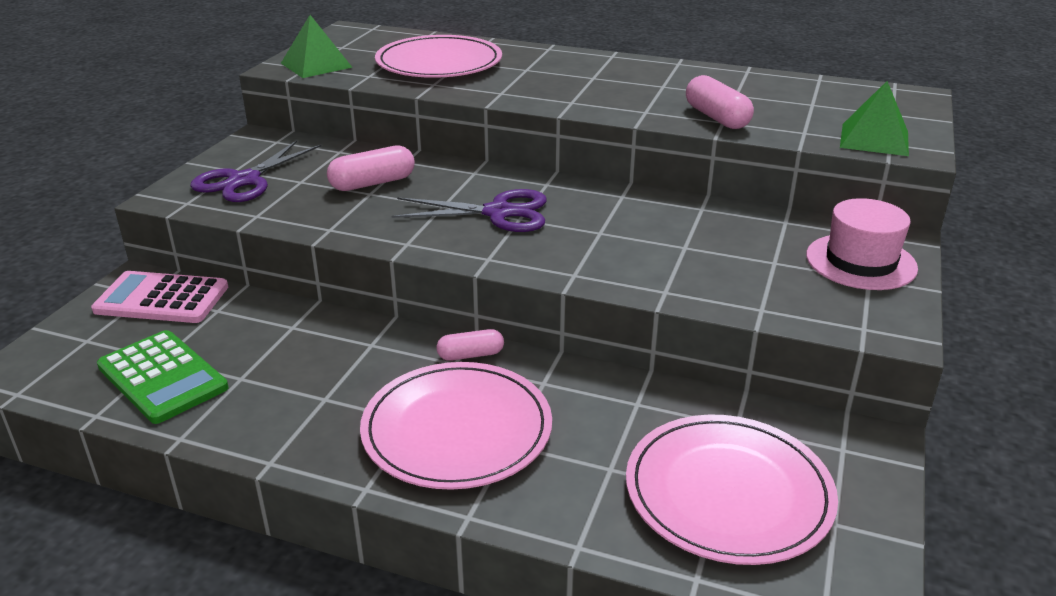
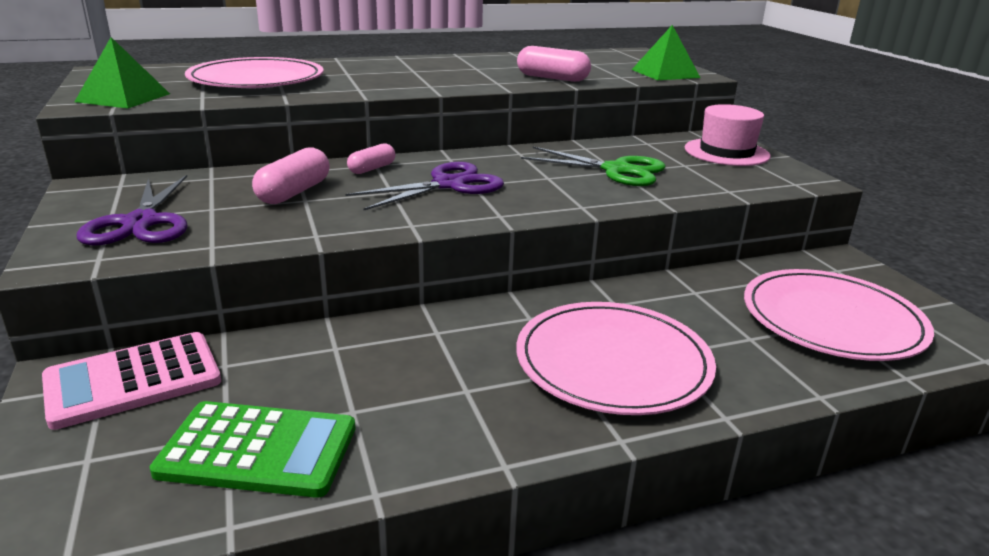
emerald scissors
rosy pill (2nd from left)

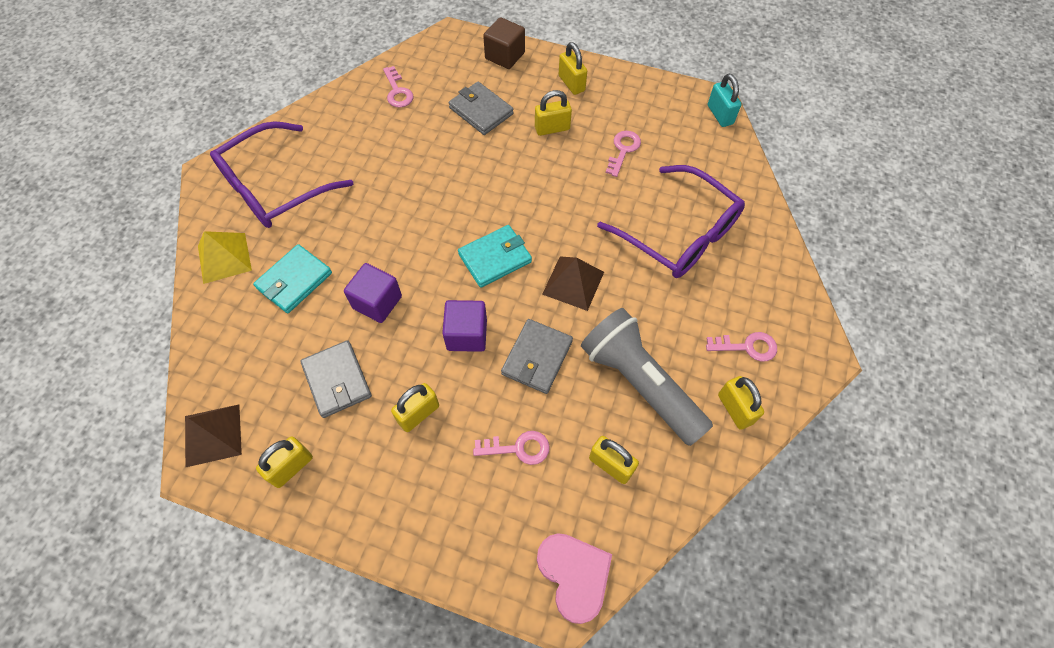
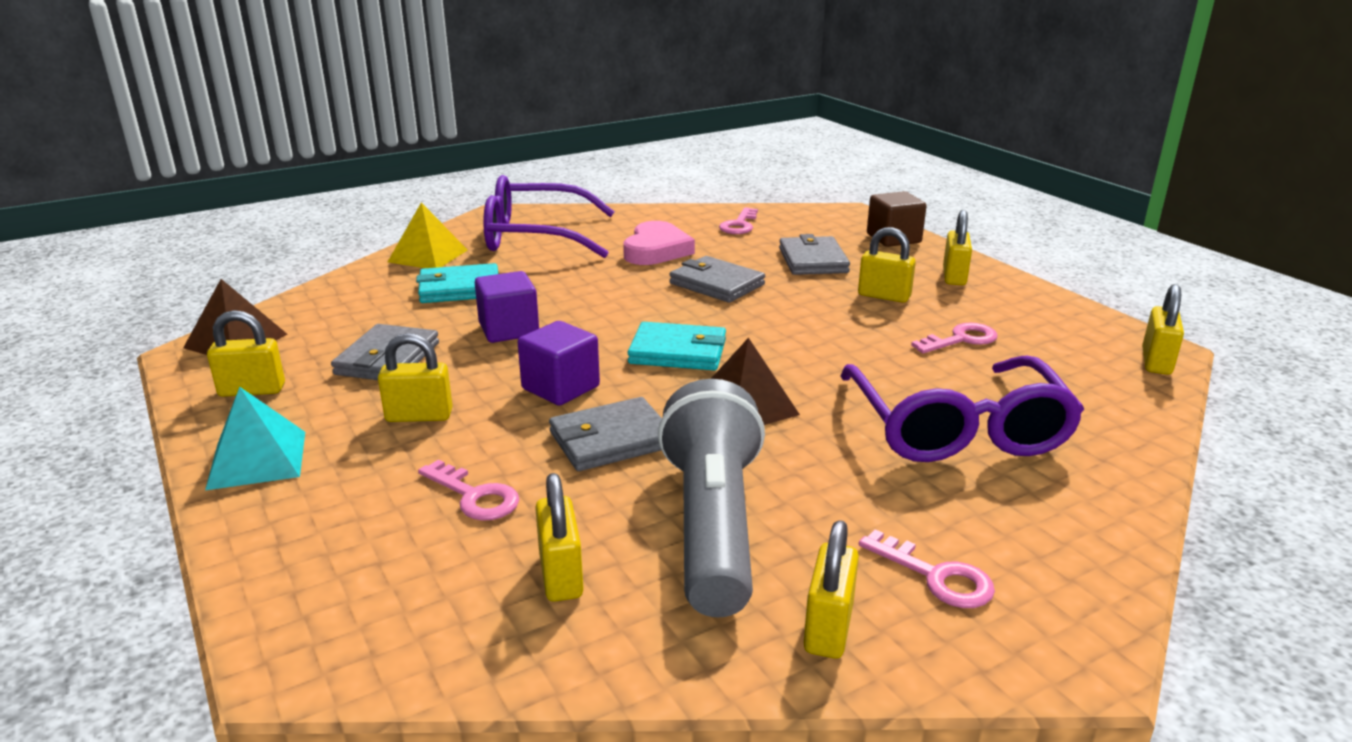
aqua pyramid shape
gray card wallet (3rd from left)
rosy heart shape
bright yellow padlock (7th from left)

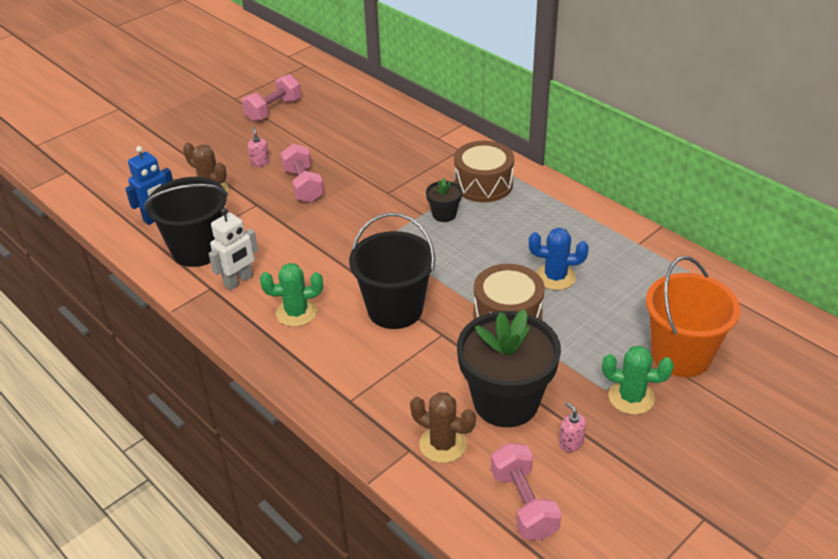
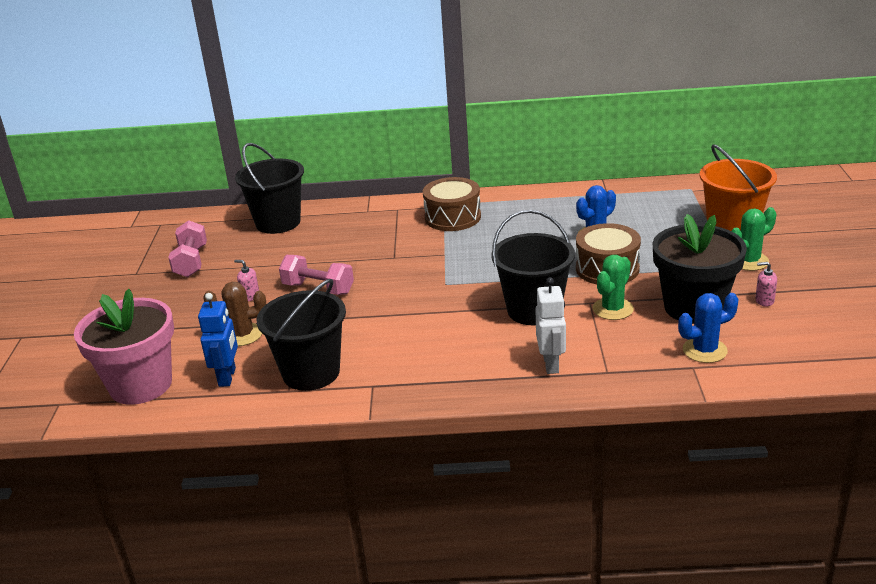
black plant pot (1st from left in the first image)
rosy dumbbell (3rd from left in the first image)
rosy plant pot
black bucket (1st from left)
white robot figure
emerald prickly plant (1st from left)
cobalt prickly plant (2nd from left)

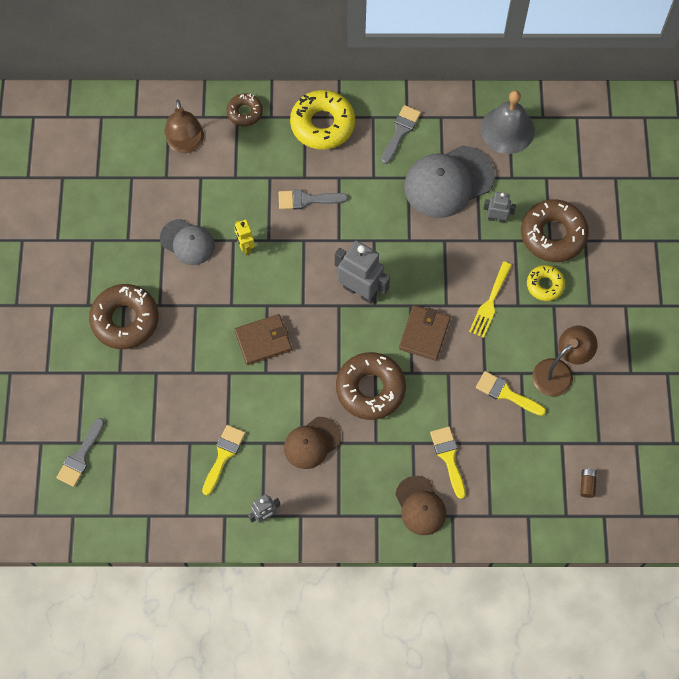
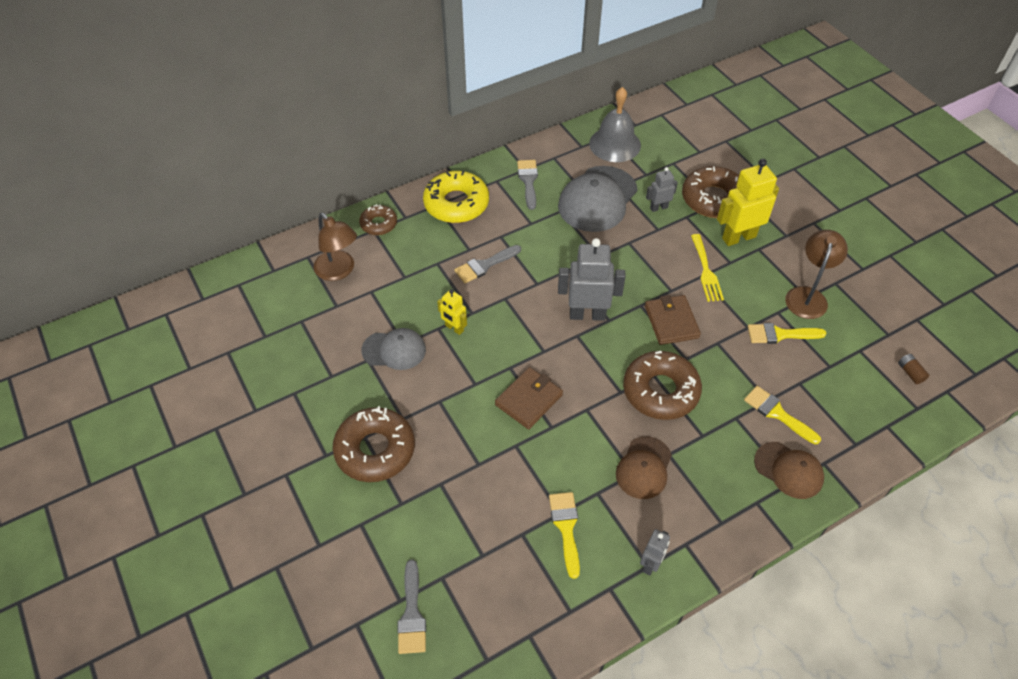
bright yellow robot figure (2nd from left)

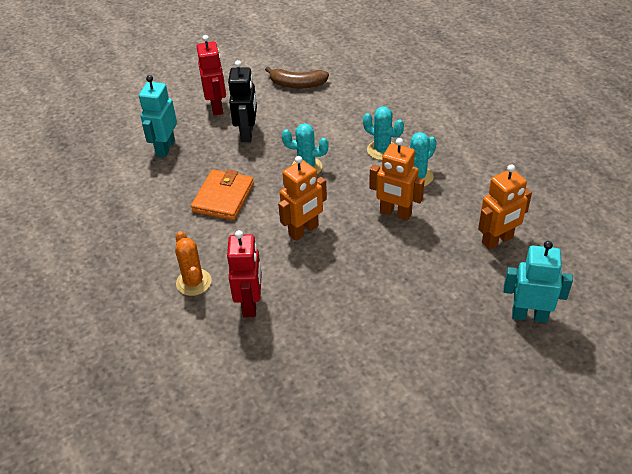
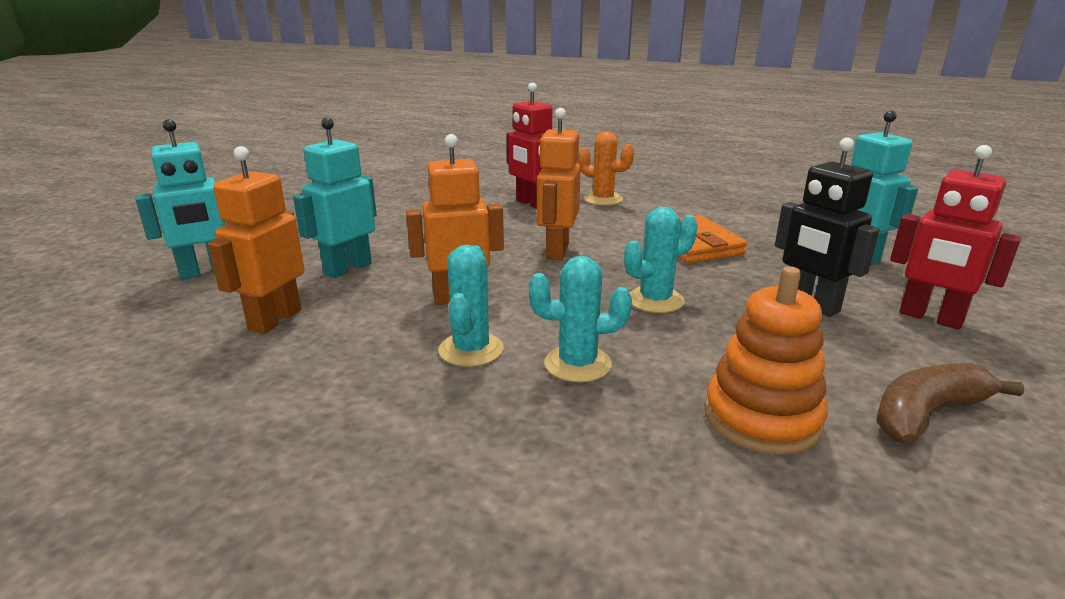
aqua robot figure (2nd from left)
bright orange stacking rings

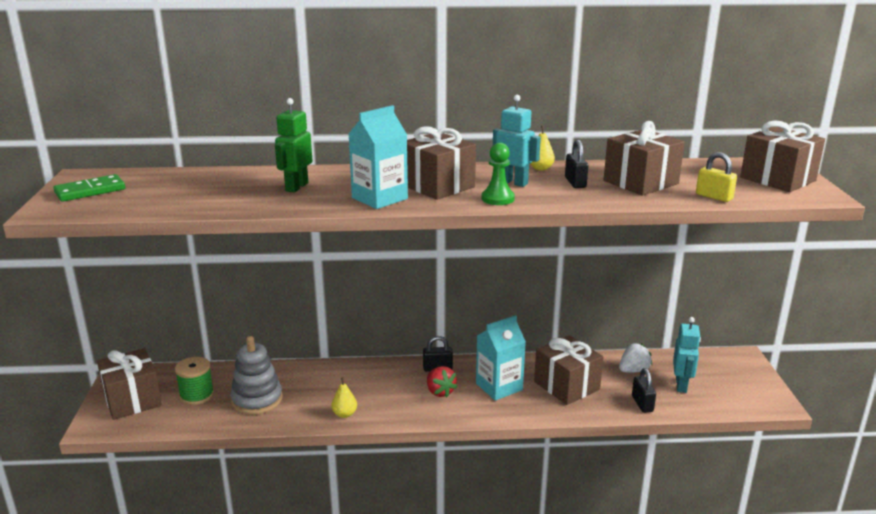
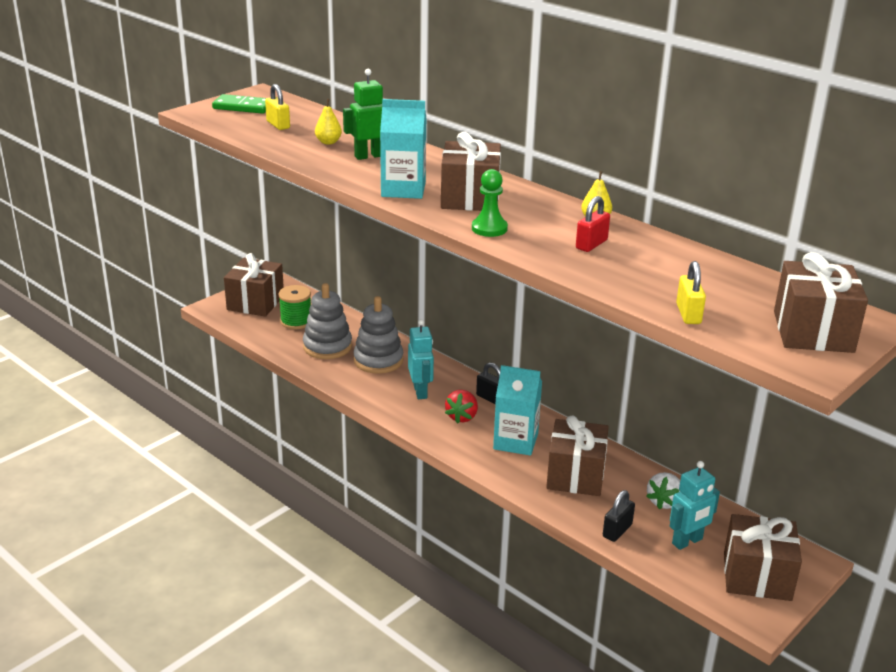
bright yellow padlock (1st from left)
gray stacking rings (2nd from left)
bright yellow pear (1st from left)
aqua robot figure (1st from left)
brown wrapped gift (4th from left)
red padlock
white toy strawberry

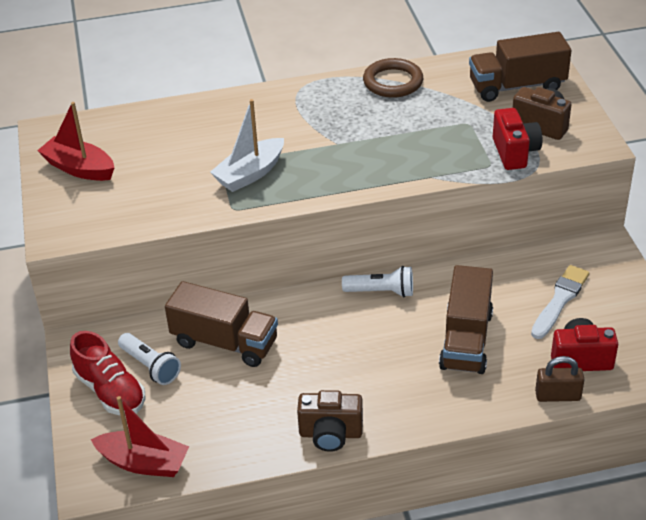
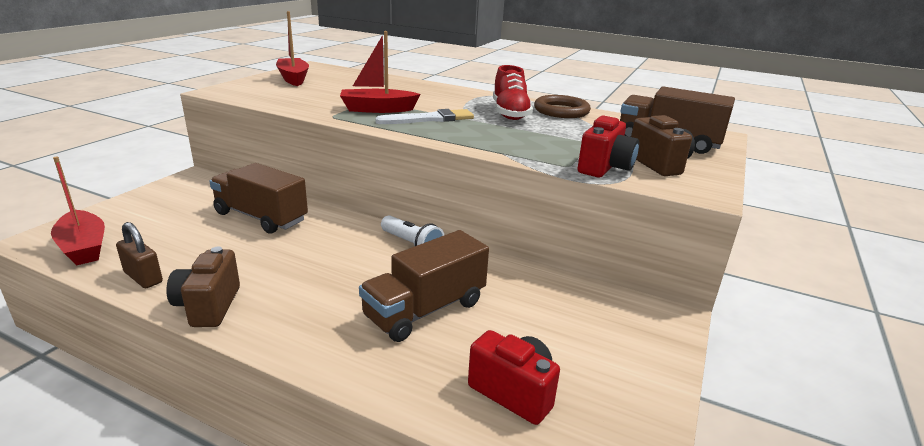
white pocket torch (1st from left in the first image)
red lace-up shoe
white paint brush
brown padlock
red boat (3rd from left)
brown lorry (1st from left)
brown camera (1st from left)

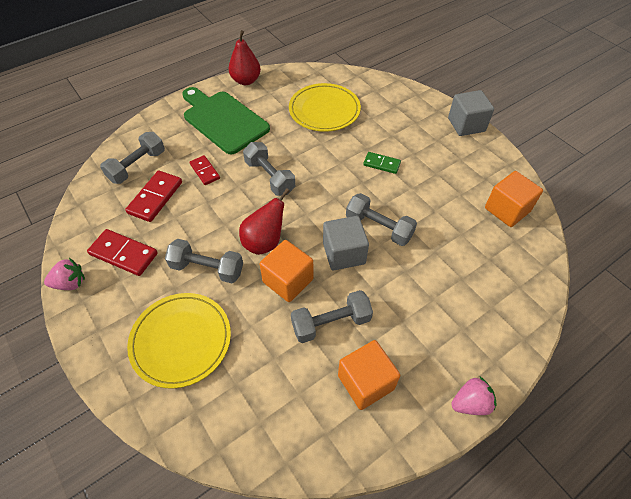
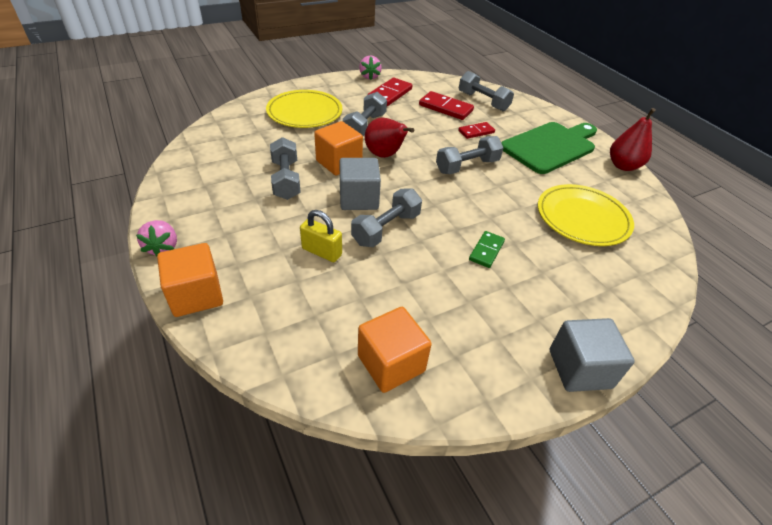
bright yellow padlock
bright orange solid cube (1st from left)

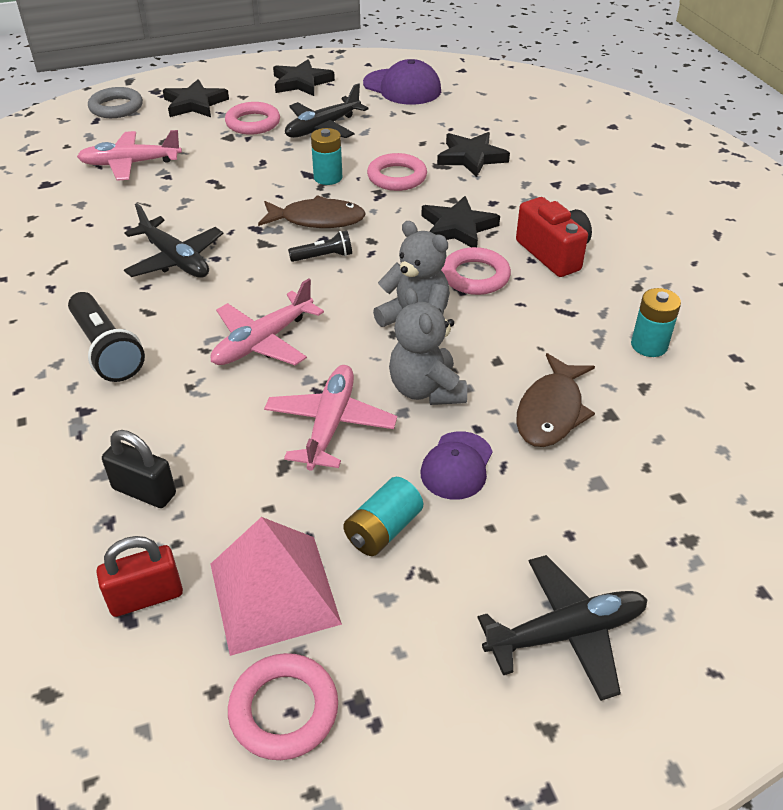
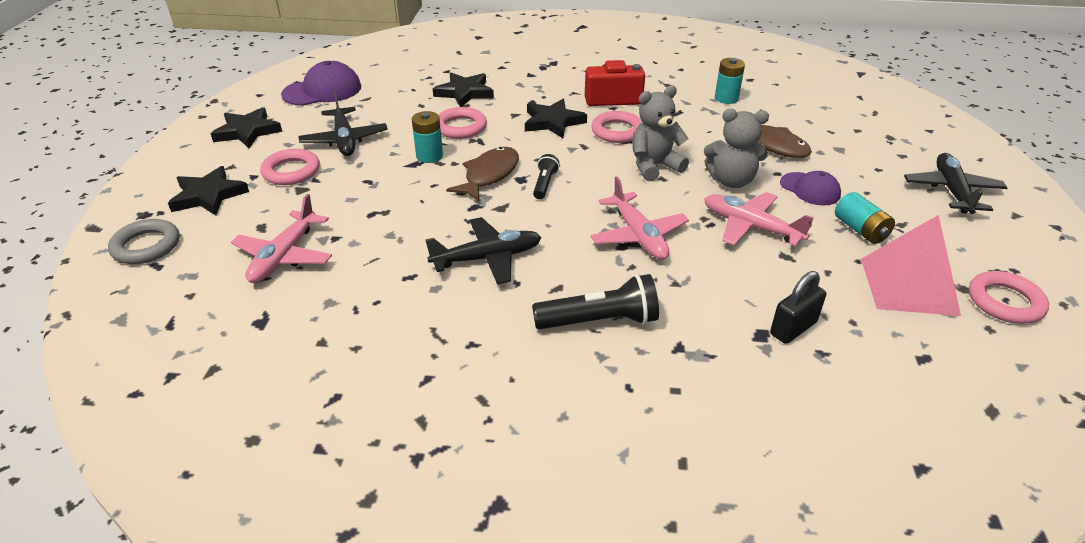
red padlock

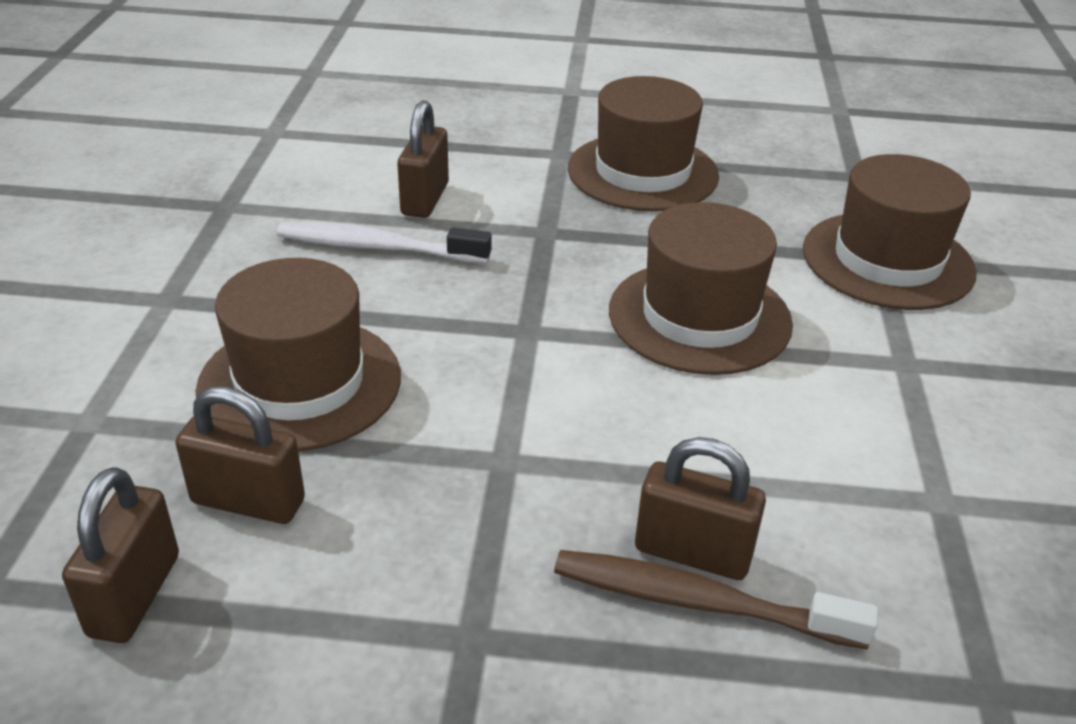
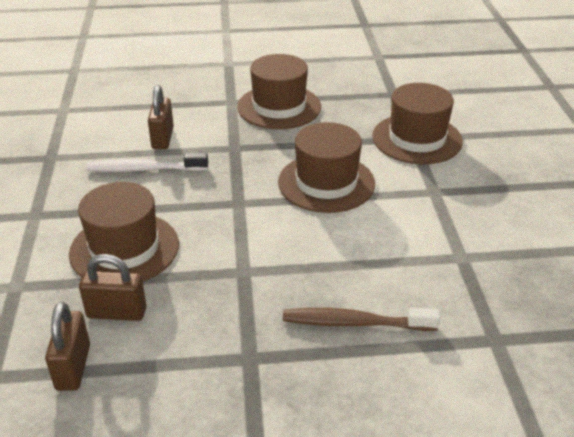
brown padlock (4th from left in the first image)

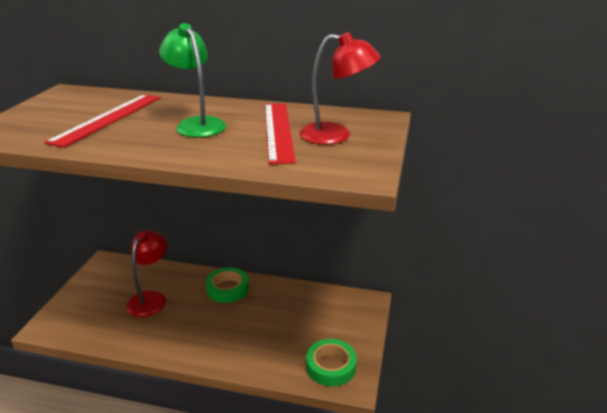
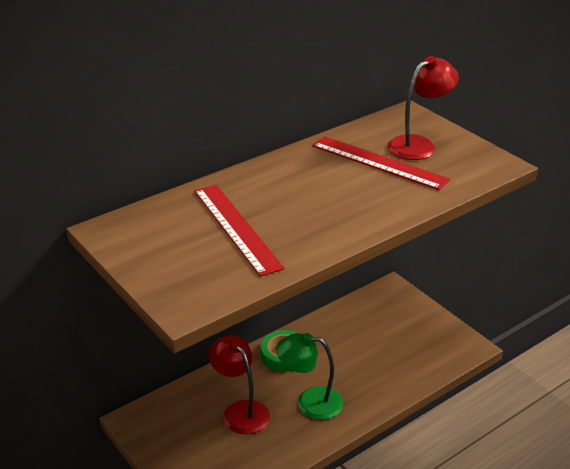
emerald sticky tape (2nd from left in the first image)
emerald reading lamp

